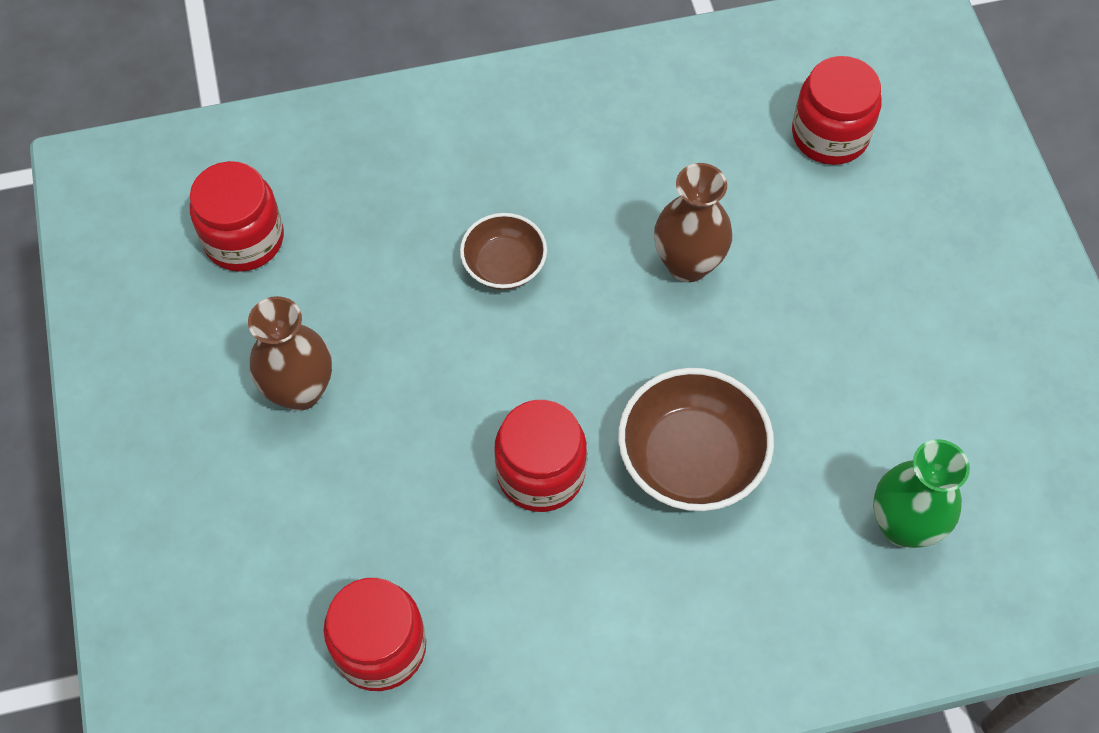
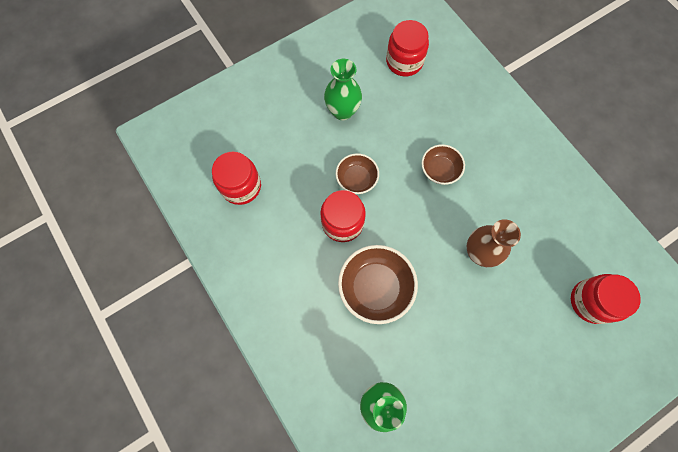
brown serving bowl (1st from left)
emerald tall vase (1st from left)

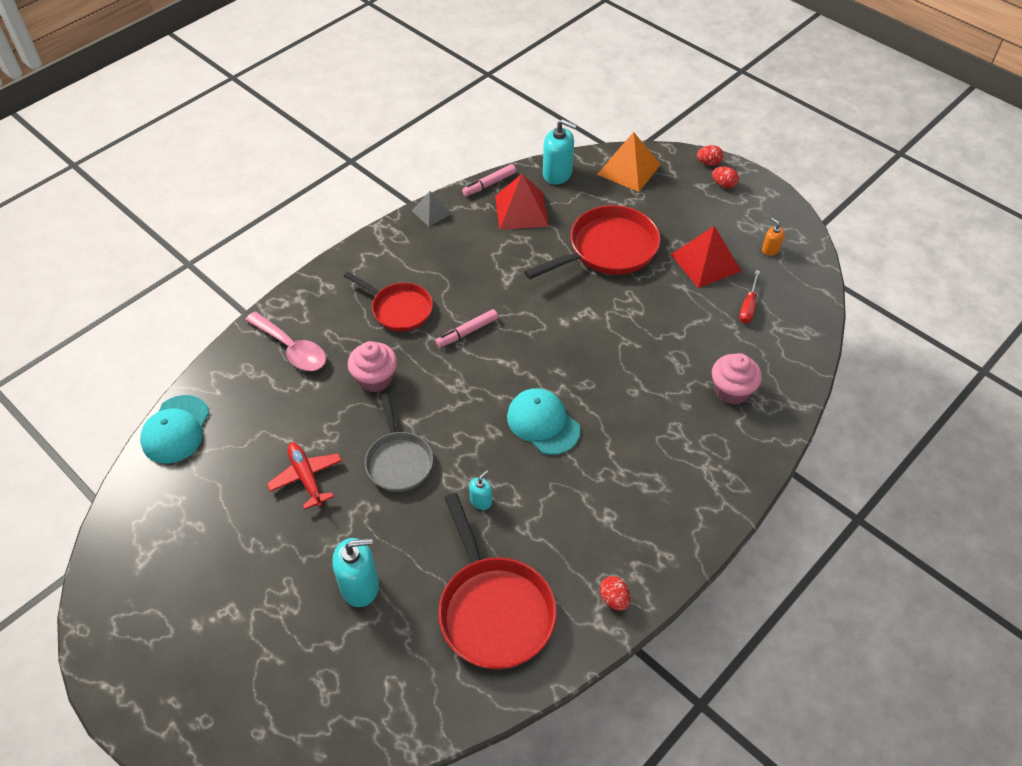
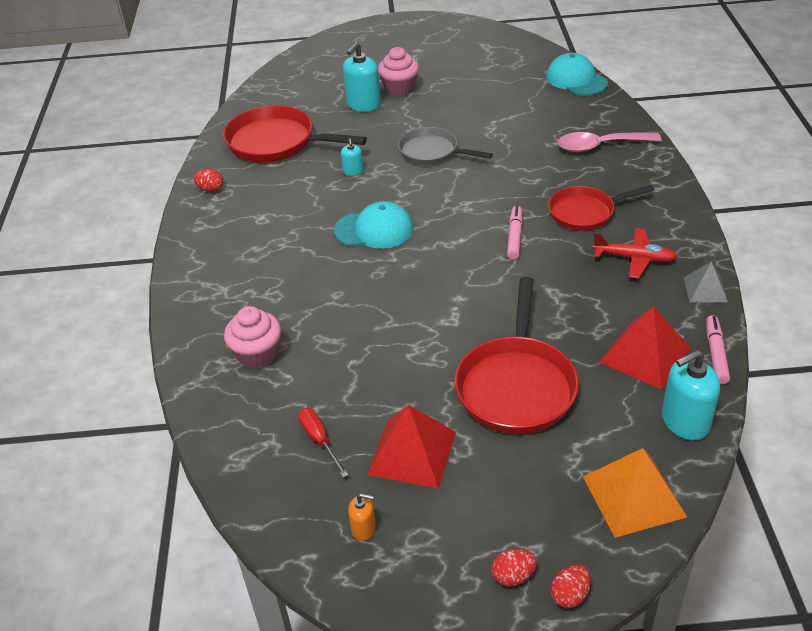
red aeroplane
rosy muffin (2nd from left)

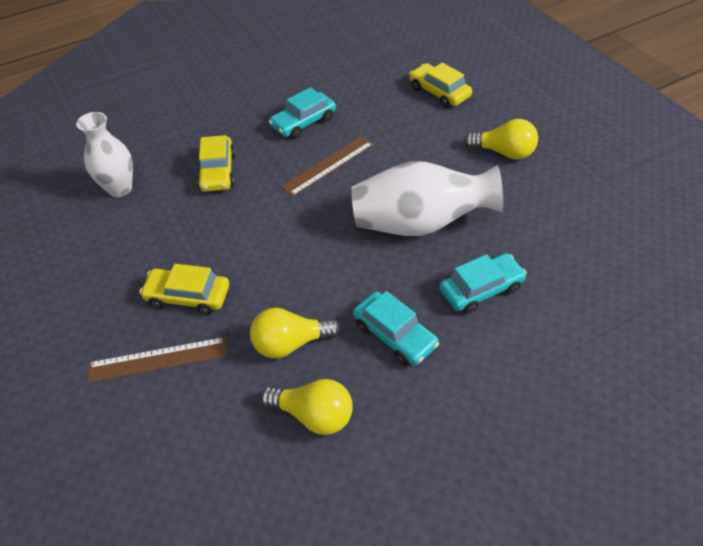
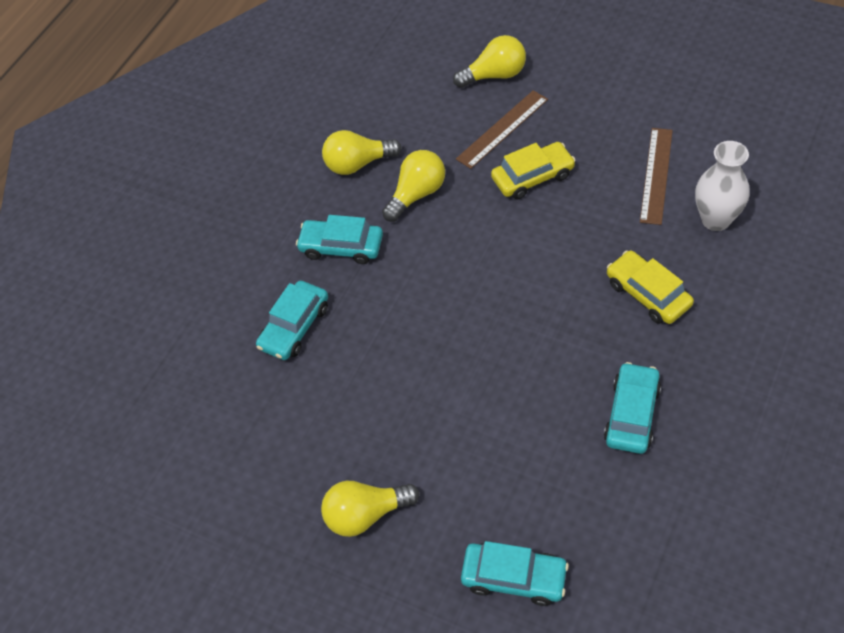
white tall vase (2nd from left in the first image)
bright yellow light bulb (4th from left)
brown measuring stick (2nd from left)
aqua car (3rd from left)

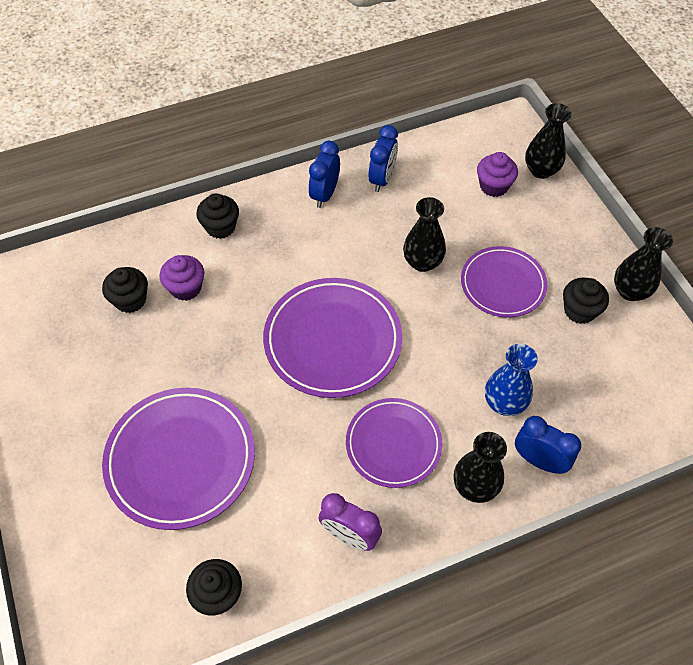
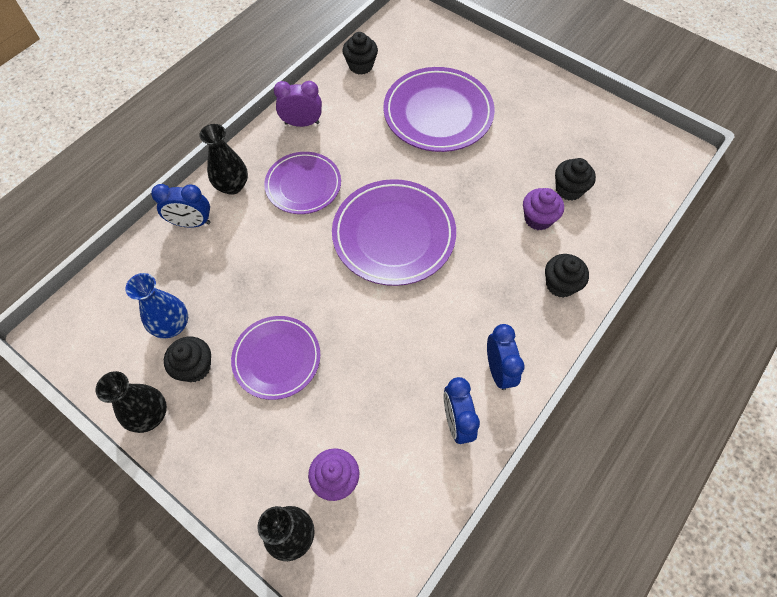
black tall vase (1st from left in the first image)
cobalt tall vase

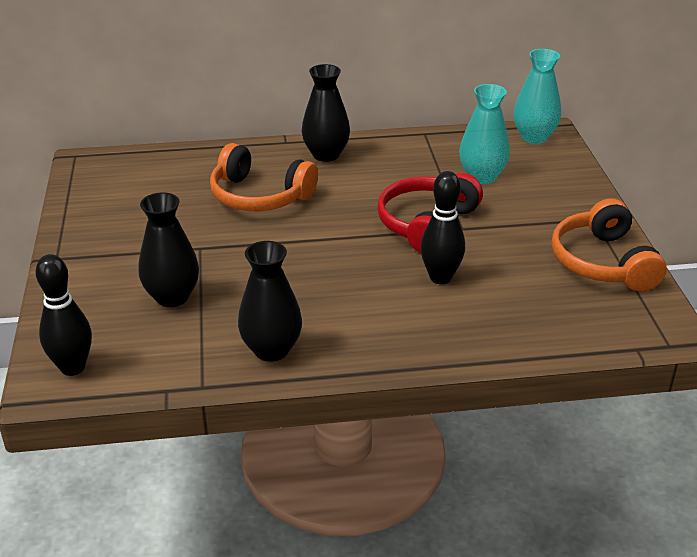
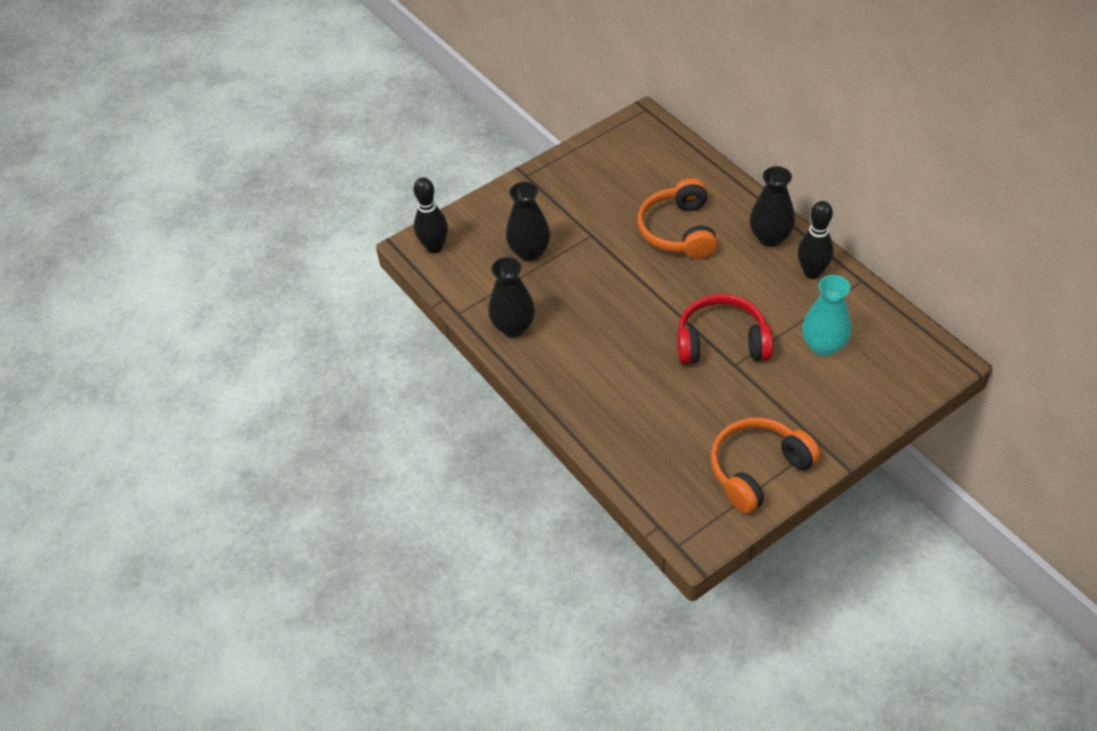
aqua tall vase (2nd from left in the first image)
black bowling pin (2nd from left)

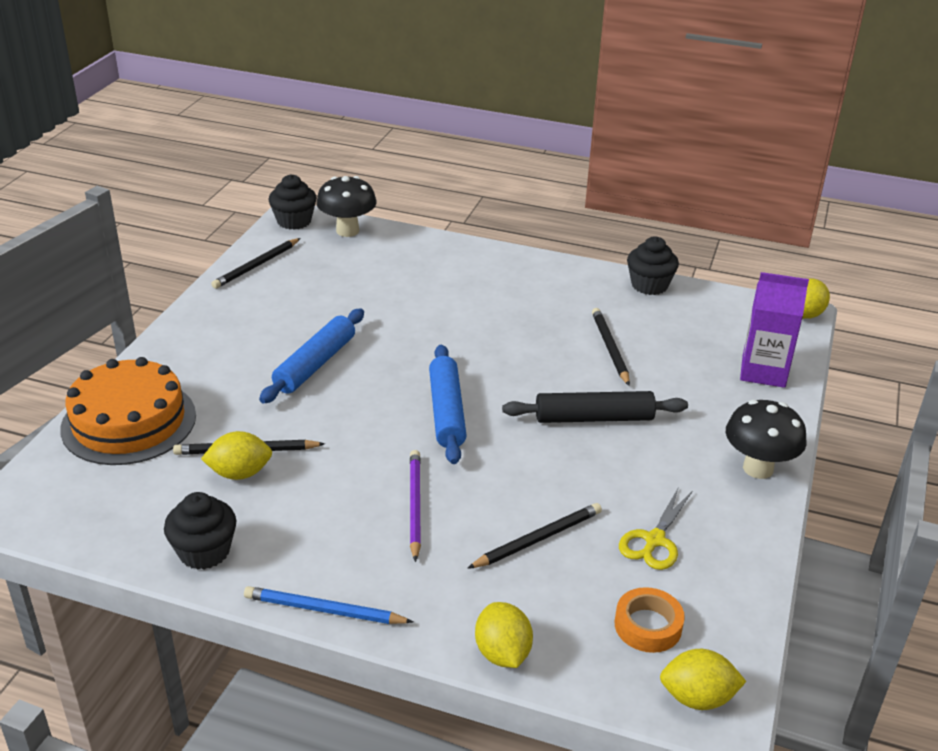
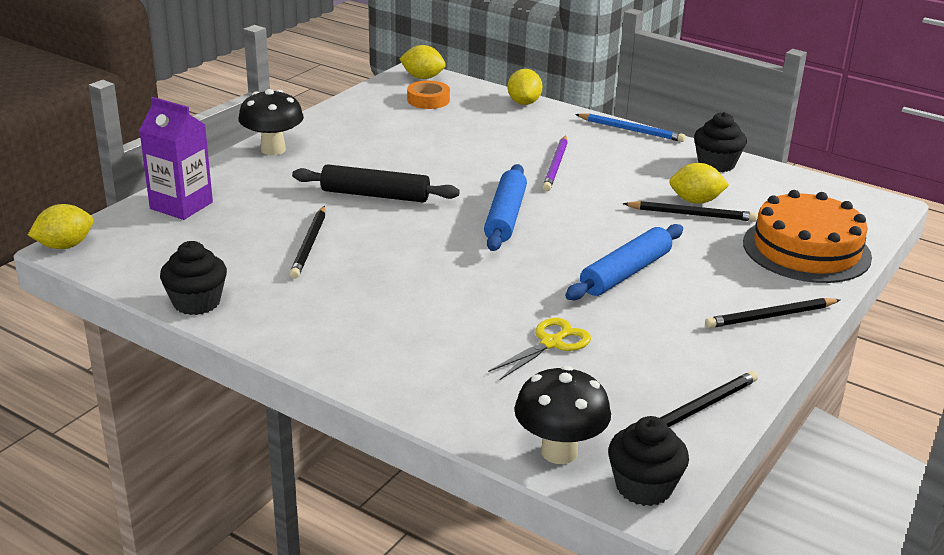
black lead pencil (4th from left)
bright yellow scissors

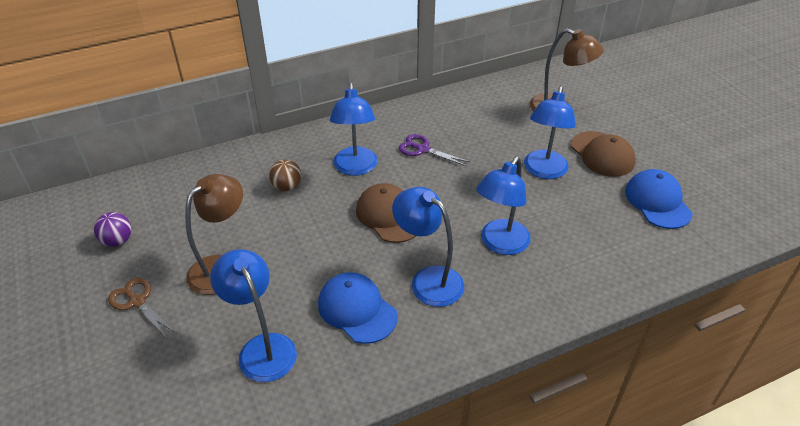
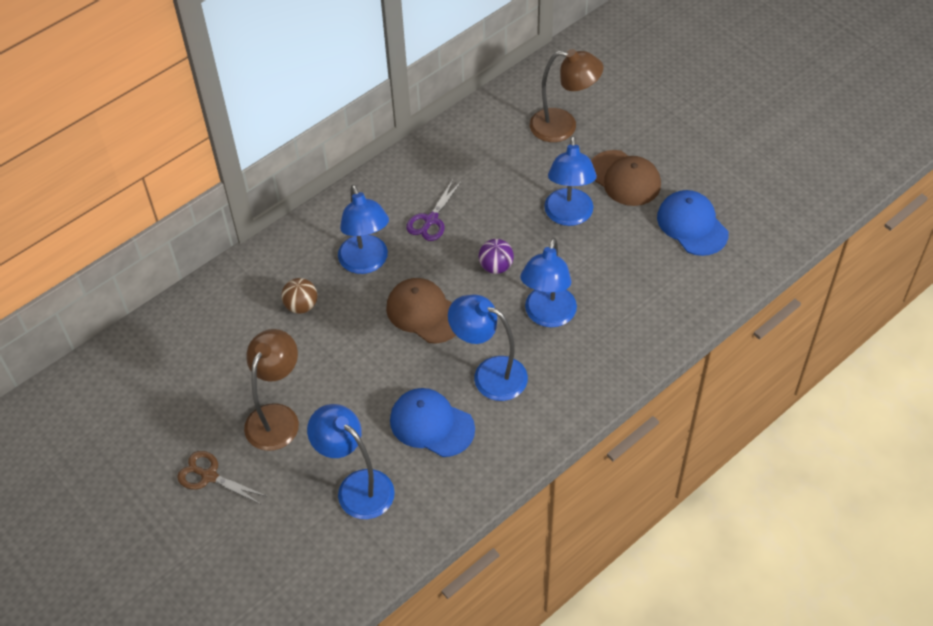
violet play ball
violet scissors

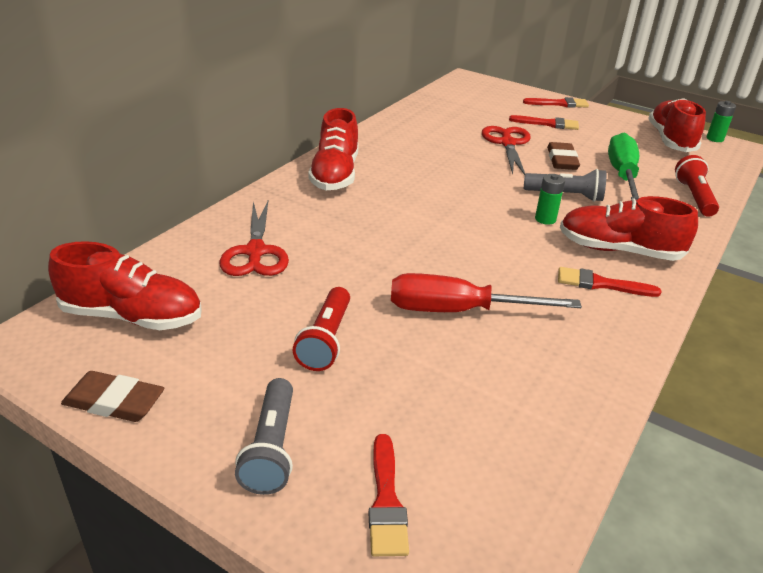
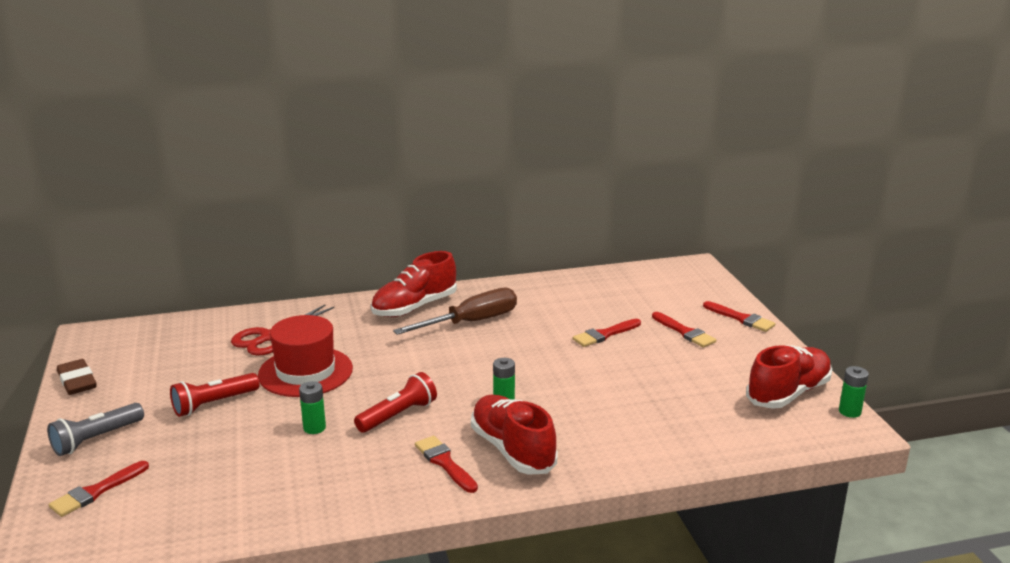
red lace-up shoe (1st from left in the first image)
gray pocket torch (2nd from left in the first image)
brown pencil eraser (2nd from left in the first image)
emerald screwdriver
red hat
brown screwdriver
red pocket torch (2nd from left)
emerald AA battery (1st from left)
red paint brush (3rd from left)

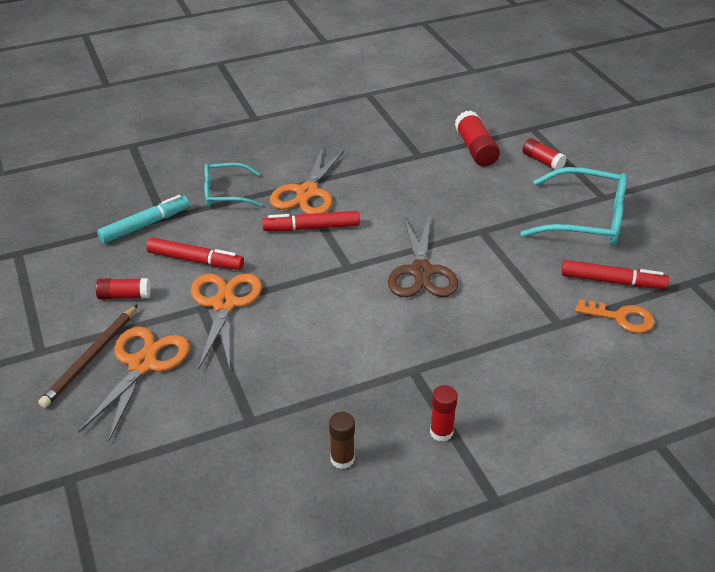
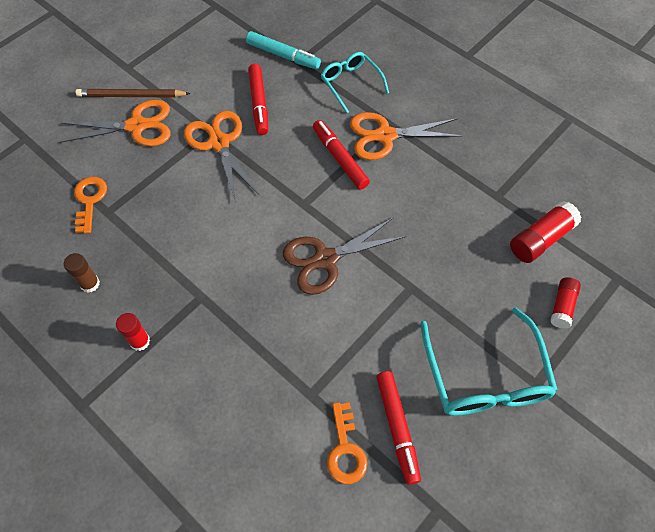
red stick of glue (1st from left in the first image)
bright orange latchkey (1st from left)
bright orange scissors (2nd from left)

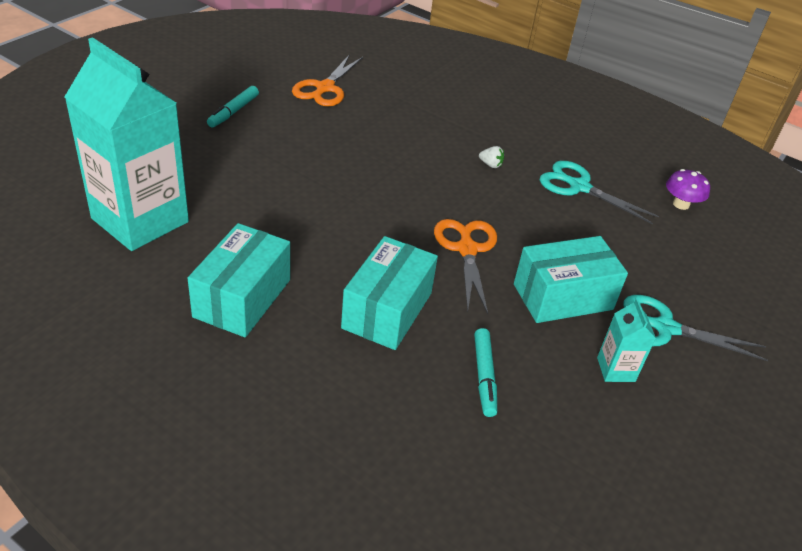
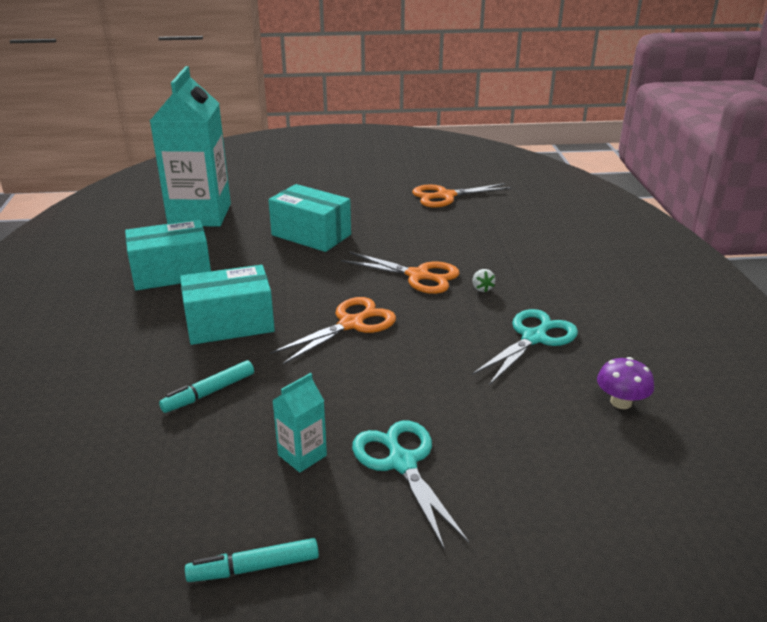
bright orange scissors (2nd from left)
aqua felt pen (2nd from left)
aqua parcel (3rd from left)
aqua scissors (2nd from left)

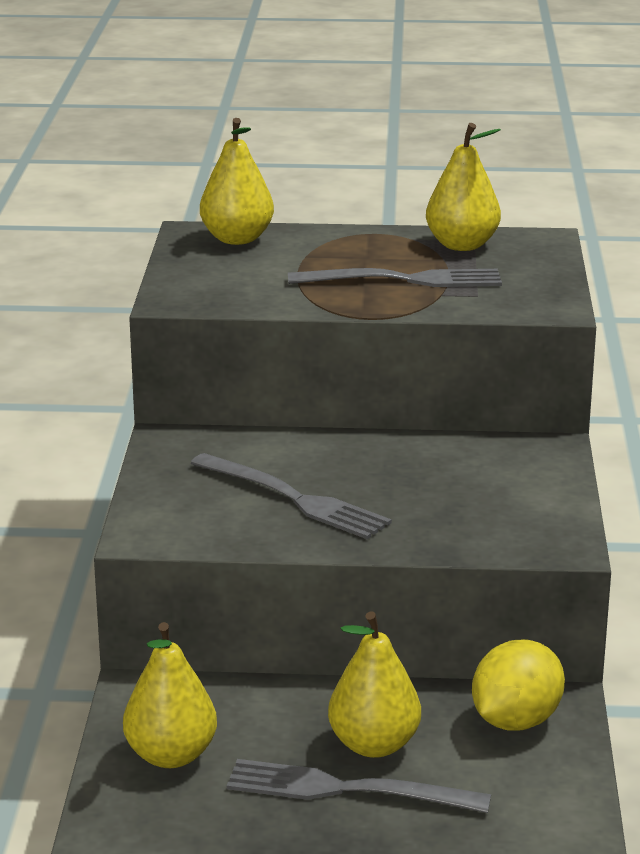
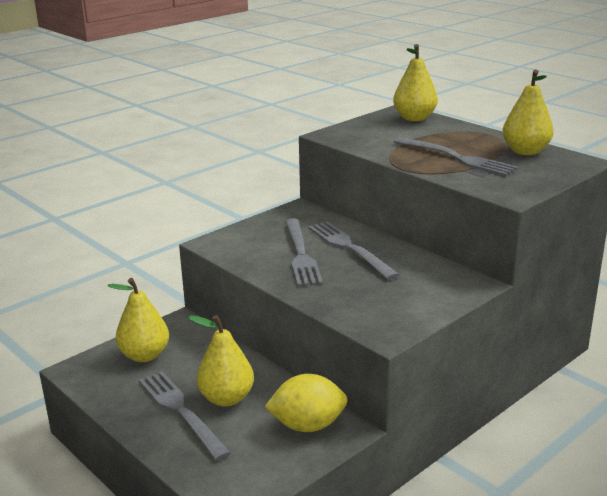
gray dinner fork (3rd from left)

